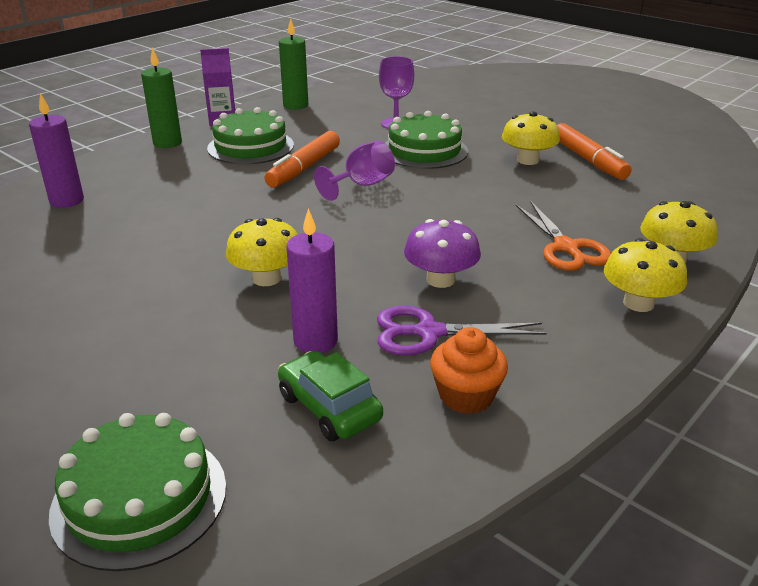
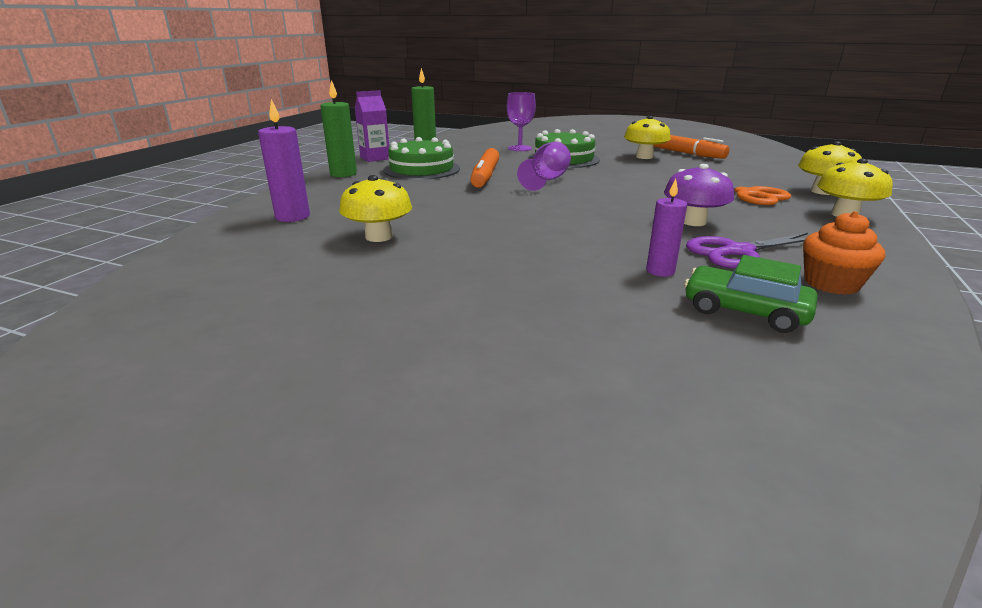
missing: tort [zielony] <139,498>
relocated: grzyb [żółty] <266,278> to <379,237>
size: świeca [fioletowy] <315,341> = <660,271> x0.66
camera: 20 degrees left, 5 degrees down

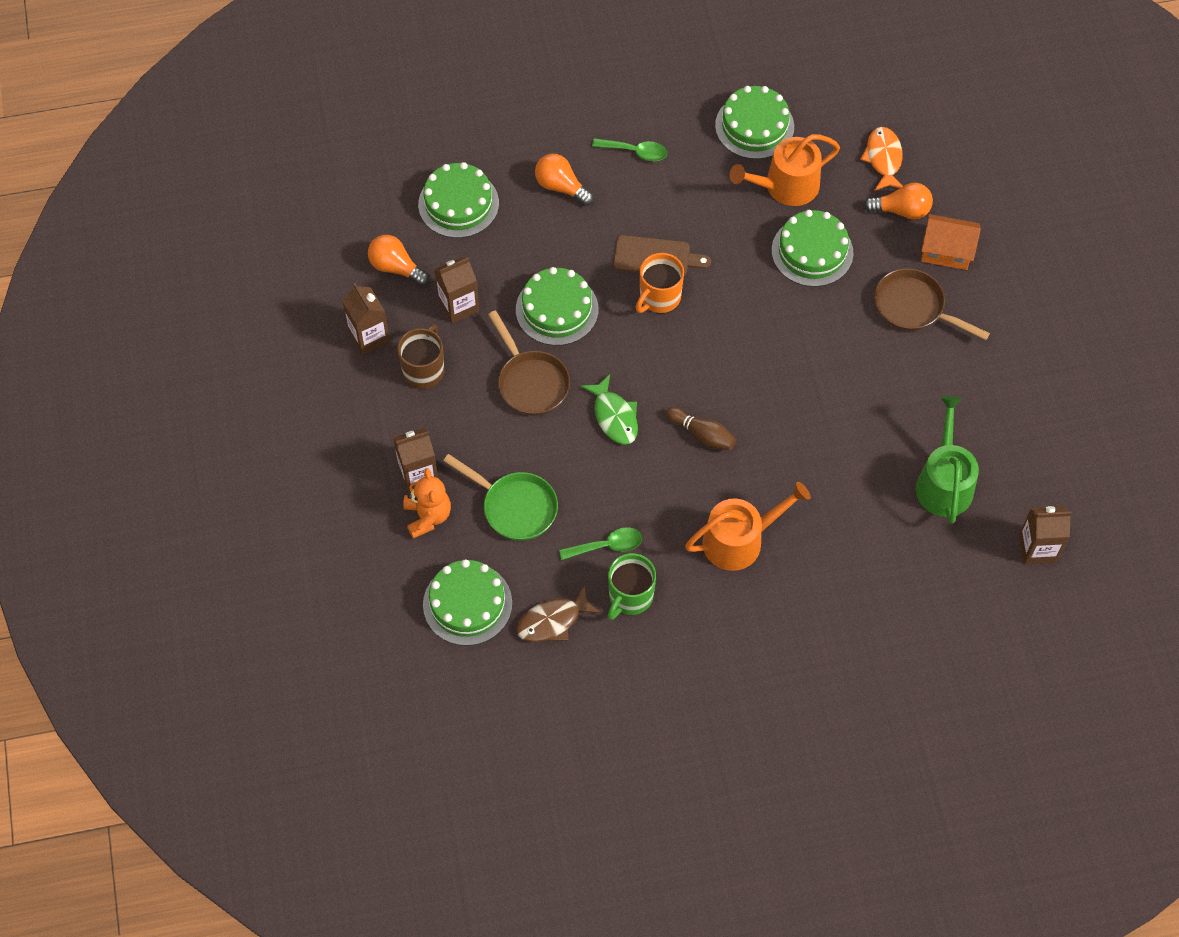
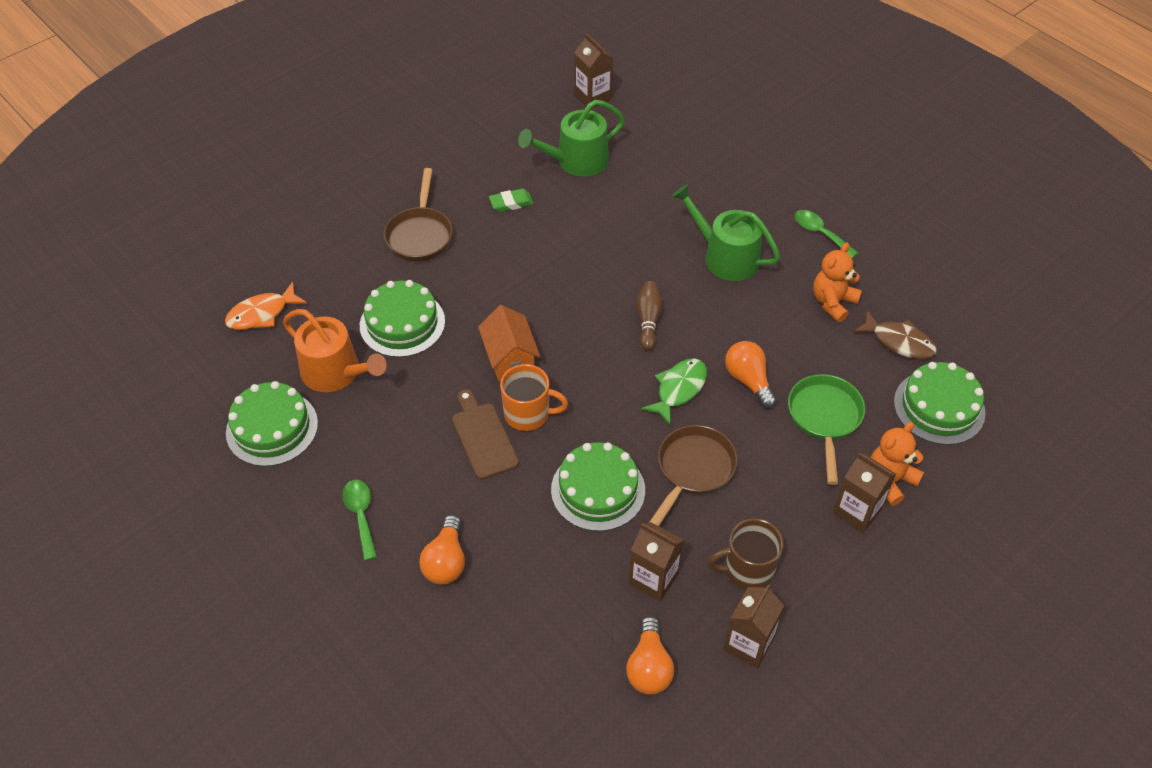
missing: tort [zielony] <458,204>
appeared: gumka do mazania [zielony] <511,203>
relocated: łyżka [zielony] <607,546> to <820,233>; żarówka [pomarańczowy] <901,210> to <748,380>; domek [pomarańczowy] <946,251> to <510,358>
exchanged: kubek [zielony] <630,596> to miś [pomarańczowy] <833,302>
colour: konewka [pomarańczowy] <740,540> to konewka [zielony] <725,256>
camera: 120 degrees left, 10 degrees down

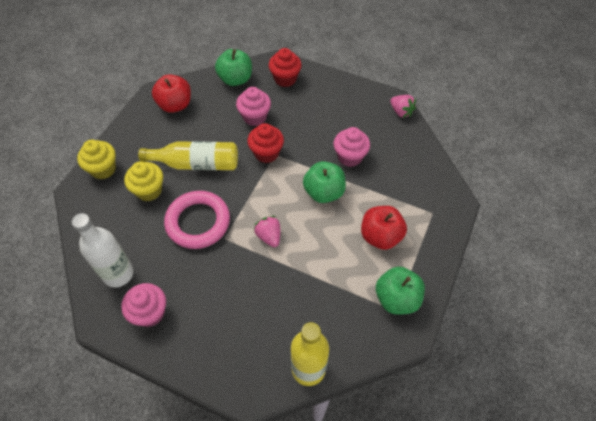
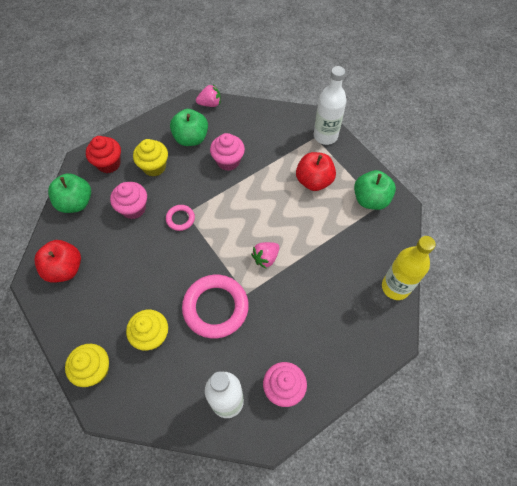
missing: butelka [żółty] <196,164>
appeared: muffinka [żółty] <154,167>; butelka [biały] <325,136>
relocated: jabłko [zielony] <324,192> to <191,138>
exchanged: muffinka [czerwony] <266,153> to pierścień [różowy] <180,219>
spun: truskawka [różowy] <269,236> = <266,258> 45 degrees counterclockwise
camera: 60 degrees left, 5 degrees up

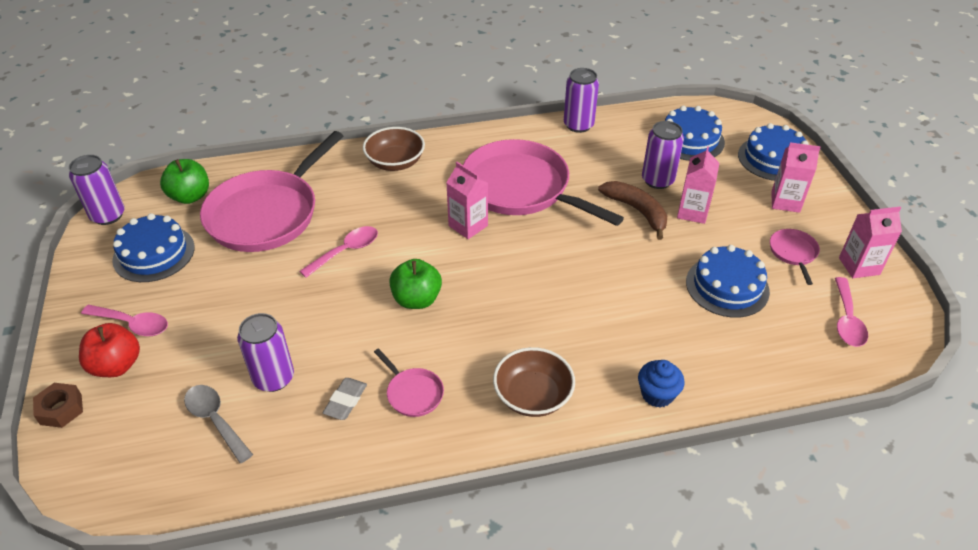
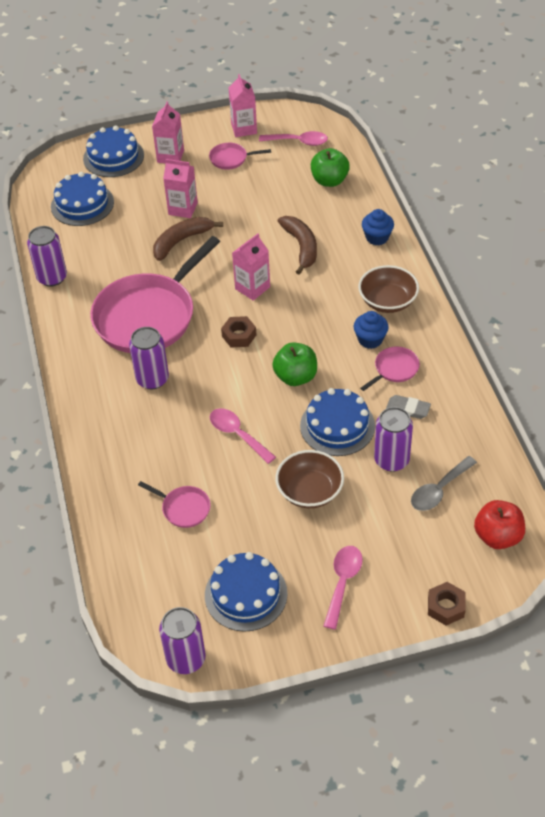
appeared: nakrętka [brązowy] <239,335>; banan [brązowy] <301,247>; muffinka [niebieski] <370,339>
relocated: jabłko [czerwony] <116,365> to <497,536>; jabłko [zielony] <190,196> to <329,181>; miska [brązowy] <395,162> to <310,491>; karton mleka [różowy] <468,226> to <252,288>; puszka [fioletowy] <657,180> to <152,379>; tort [niebieski] <727,286> to <337,426>
size: patelnia [różowy] <267,214> = <183,508> x0.42
camera: 90 degrees left, 5 degrees up

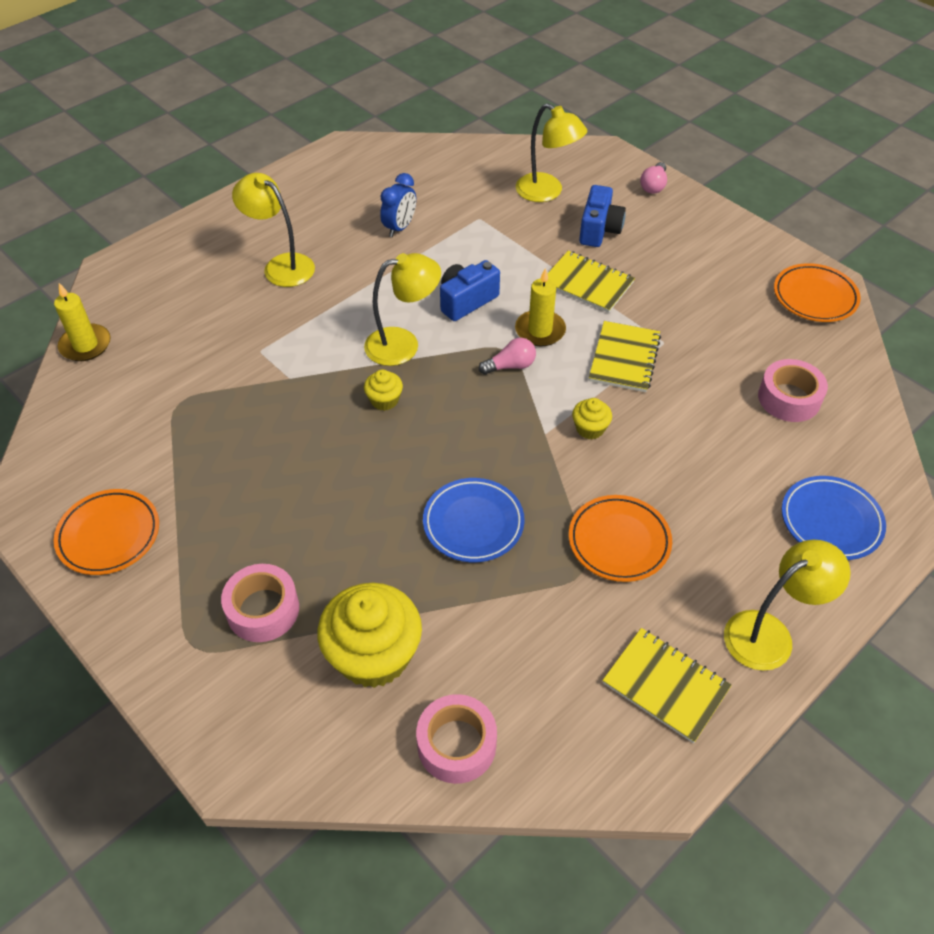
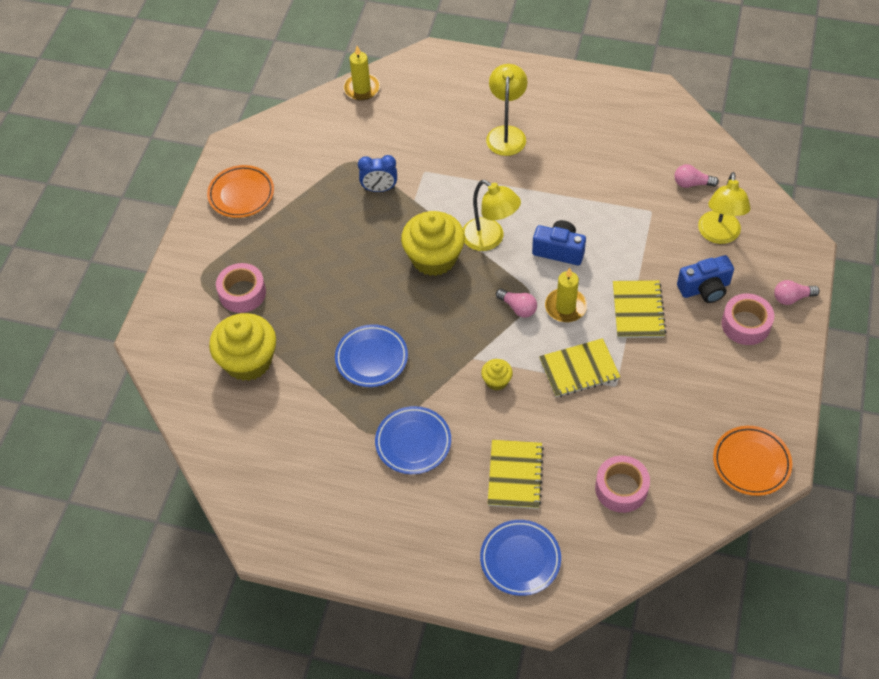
missing: lampka [żółty] <769,633>
appeared: żarówka [różowy] <692,183>
relocated: budzik [niebieski] <400,228> to <379,189>; taśma klejąca [różowy] <456,744> to <745,324>; zeszyt [żółty] <665,686> to <515,475>
colour: talerz [pomarańczowy] <619,541> to talerz [niebieski] <413,442>
size: muffinka [żółty] <384,400> = <434,258> x2.15
camera: 60 degrees right, 5 degrees up

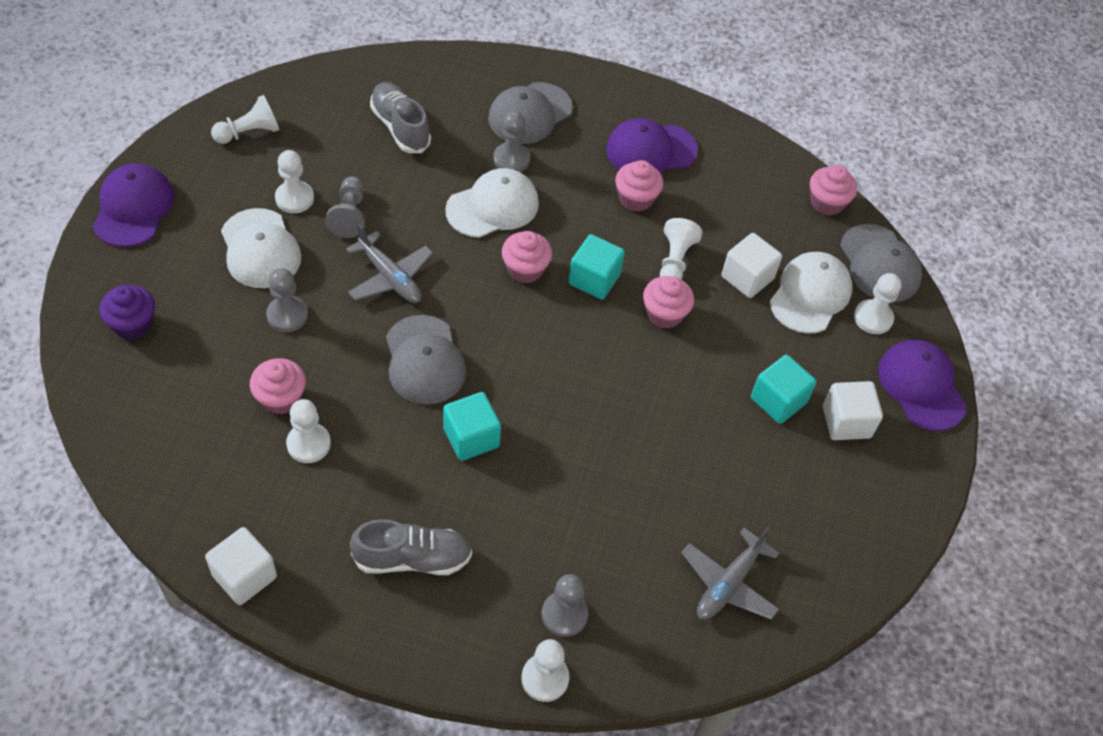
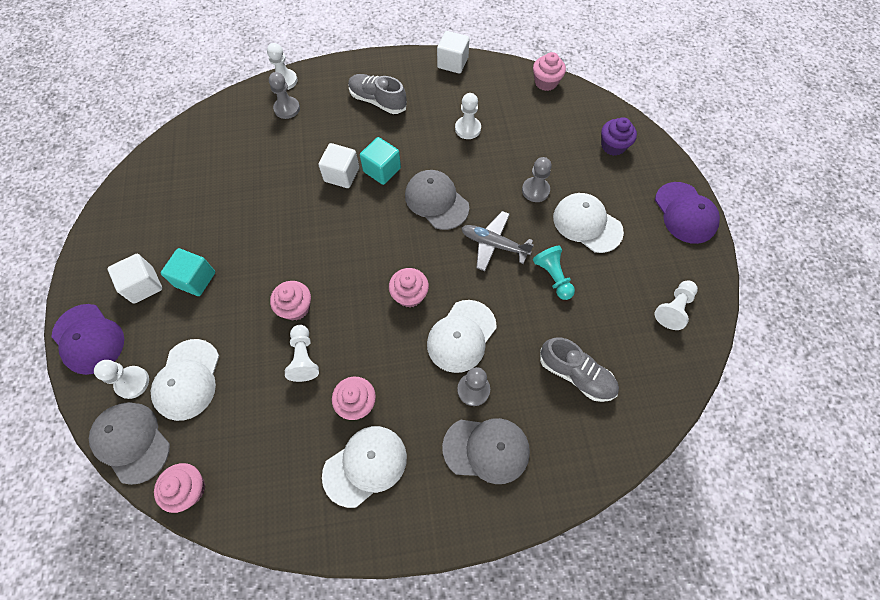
missing: pionek [biały] <294,198>; sześcian [turkusowy] <594,279>; samolot [szary] <728,584>
relocated: muffinka [różowy] <280,398> to <546,82>; sześcian [biały] <747,278> to <341,175>
colour: pionek [szary] <349,215> to pionek [turkusowy] <553,276>; czapka [fioletowy] <651,150> to czapka [biały] <365,465>
spun: but [szary] <412,558> = <377,101> 60 degrees clockwise; czapka [szary] <530,114> = <486,449> 75 degrees clockwise
camera: 160 degrees right, 10 degrees up

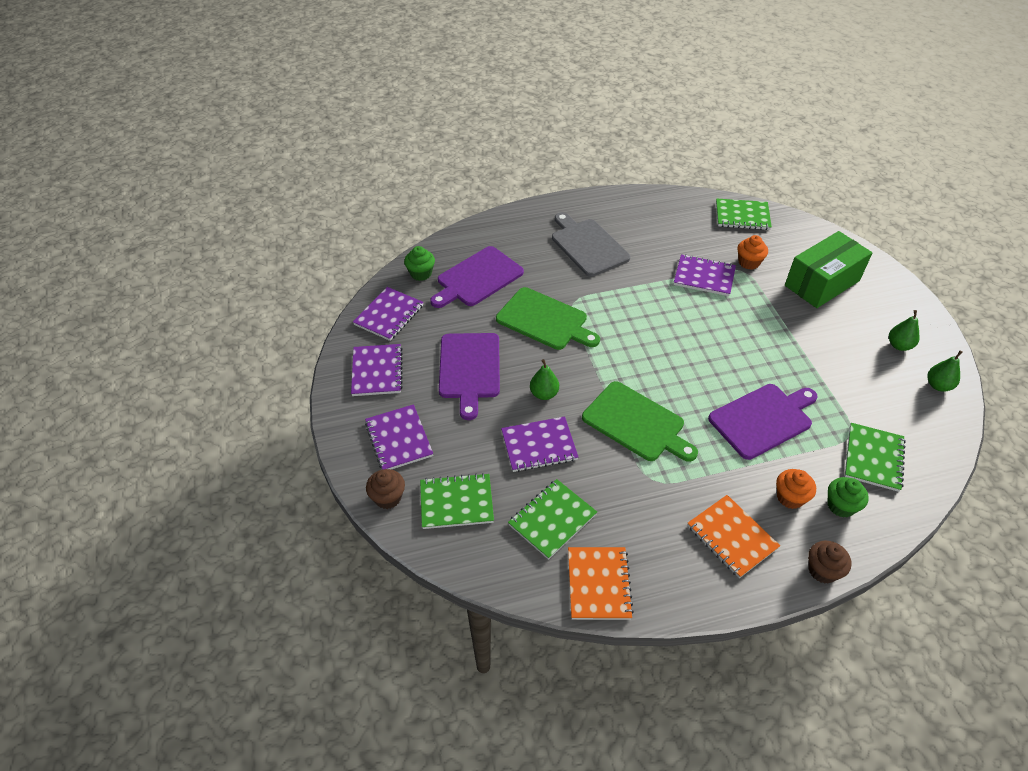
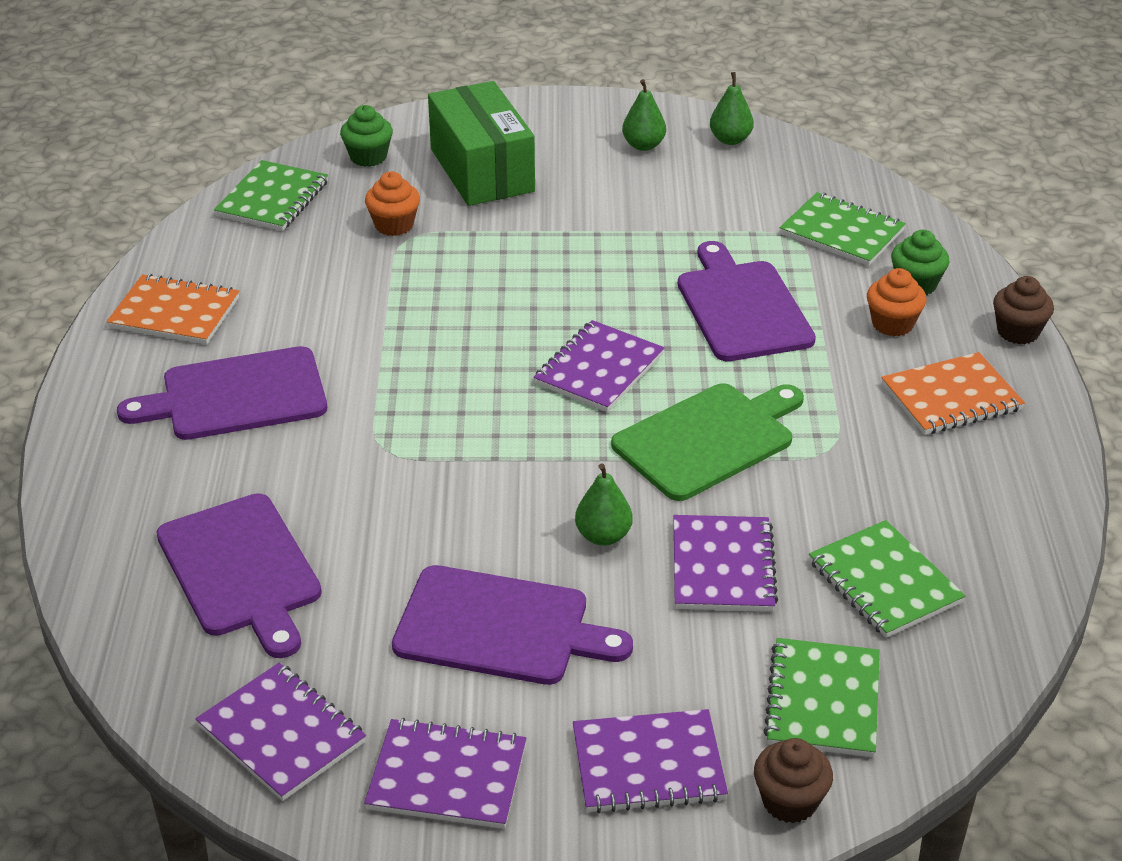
missing: deska do krojenia [zielony] <544,320>
relocated: muffinka [zielony] <421,273> to <368,157>; zeszyt [pomarańczowy] <598,584> to <174,313>; zeszyt [fioletowy] <704,277> to <599,369>
colour: deska do krojenia [szary] <588,246> to deska do krojenia [fioletowy] <236,395>
camera: 75 degrees left, 10 degrees down

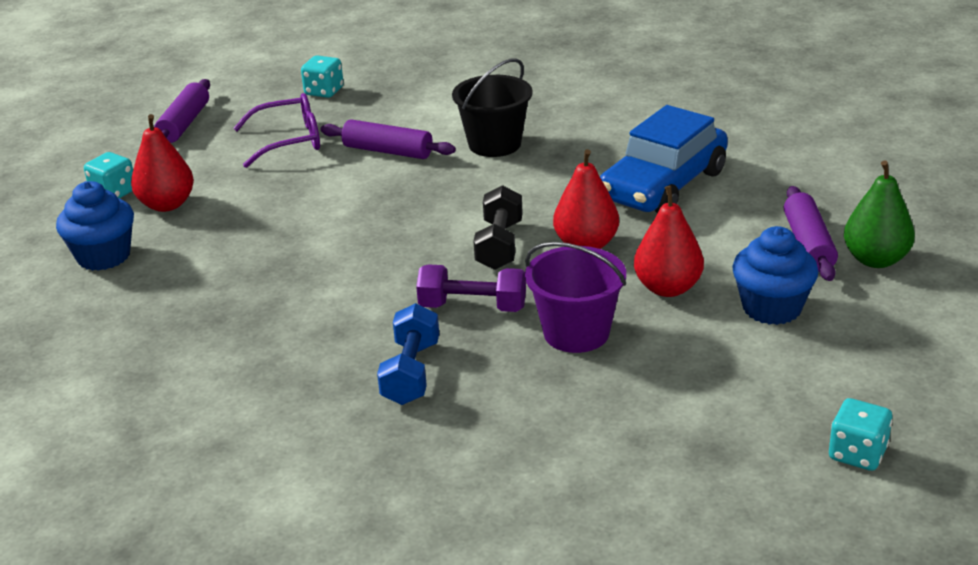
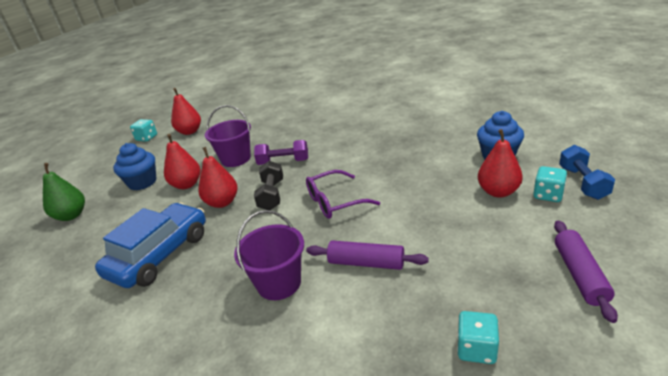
missing: wałek do ciasta [fioletowy] <808,244>
appeared: gruszka [czerwony] <190,132>
relocated: okulary [fioletowy] <289,141> to <335,202>; hantel [niebieski] <411,373> to <582,183>
colour: wiadro [czarny] <494,144> to wiadro [fioletowy] <279,283>
camera: 175 degrees right, 0 degrees up

